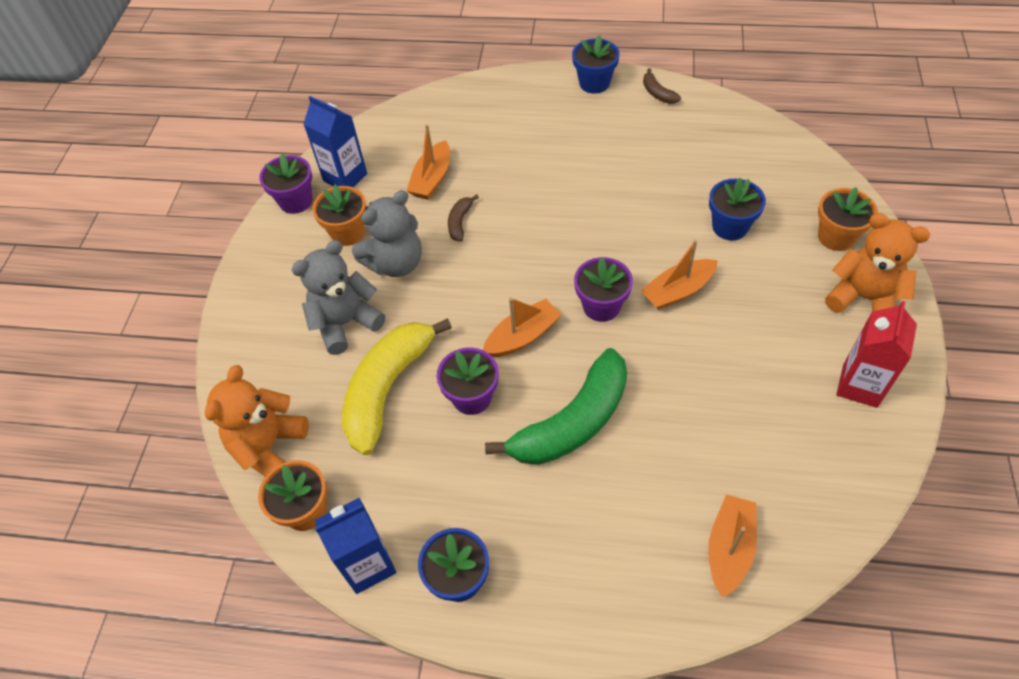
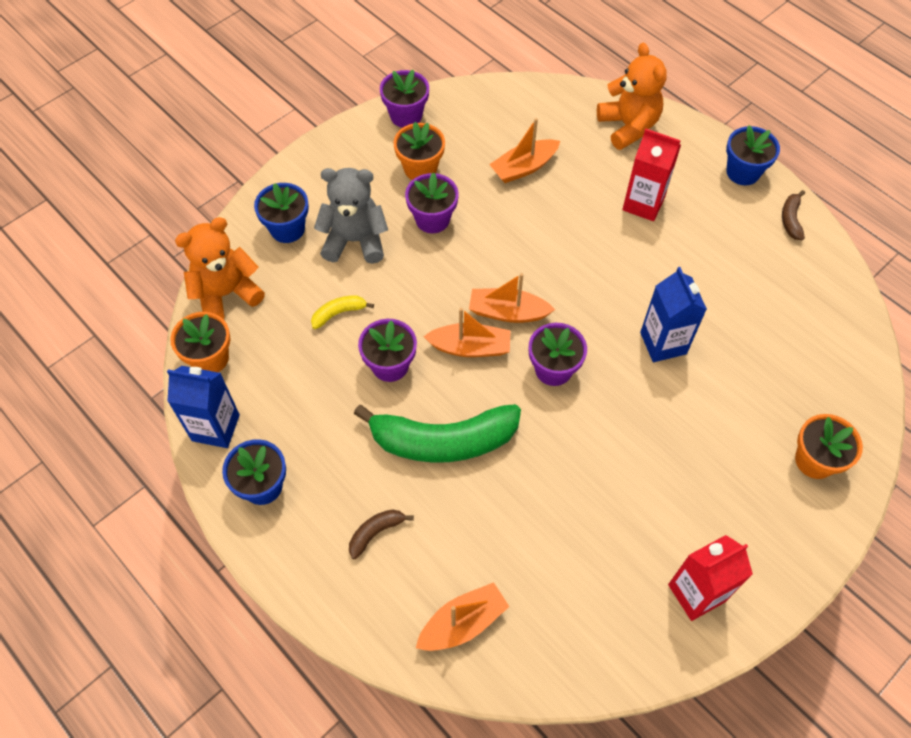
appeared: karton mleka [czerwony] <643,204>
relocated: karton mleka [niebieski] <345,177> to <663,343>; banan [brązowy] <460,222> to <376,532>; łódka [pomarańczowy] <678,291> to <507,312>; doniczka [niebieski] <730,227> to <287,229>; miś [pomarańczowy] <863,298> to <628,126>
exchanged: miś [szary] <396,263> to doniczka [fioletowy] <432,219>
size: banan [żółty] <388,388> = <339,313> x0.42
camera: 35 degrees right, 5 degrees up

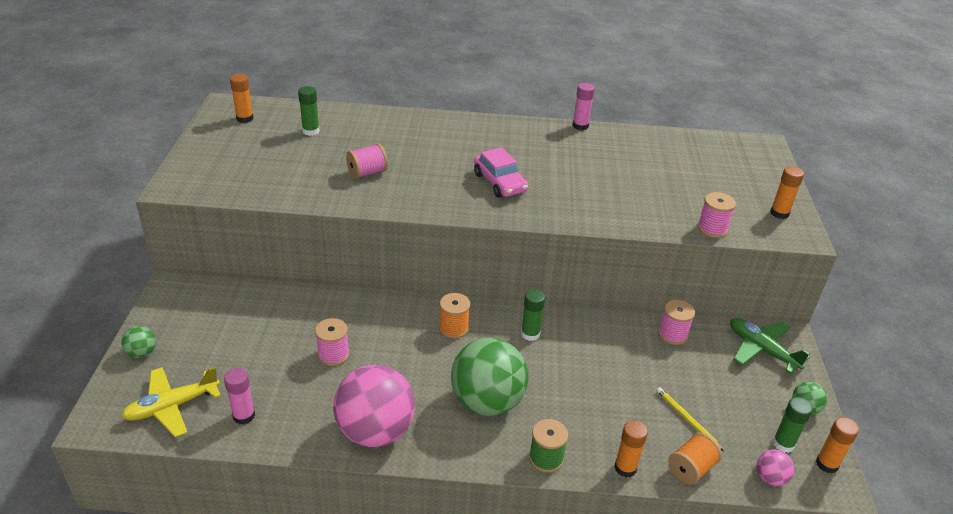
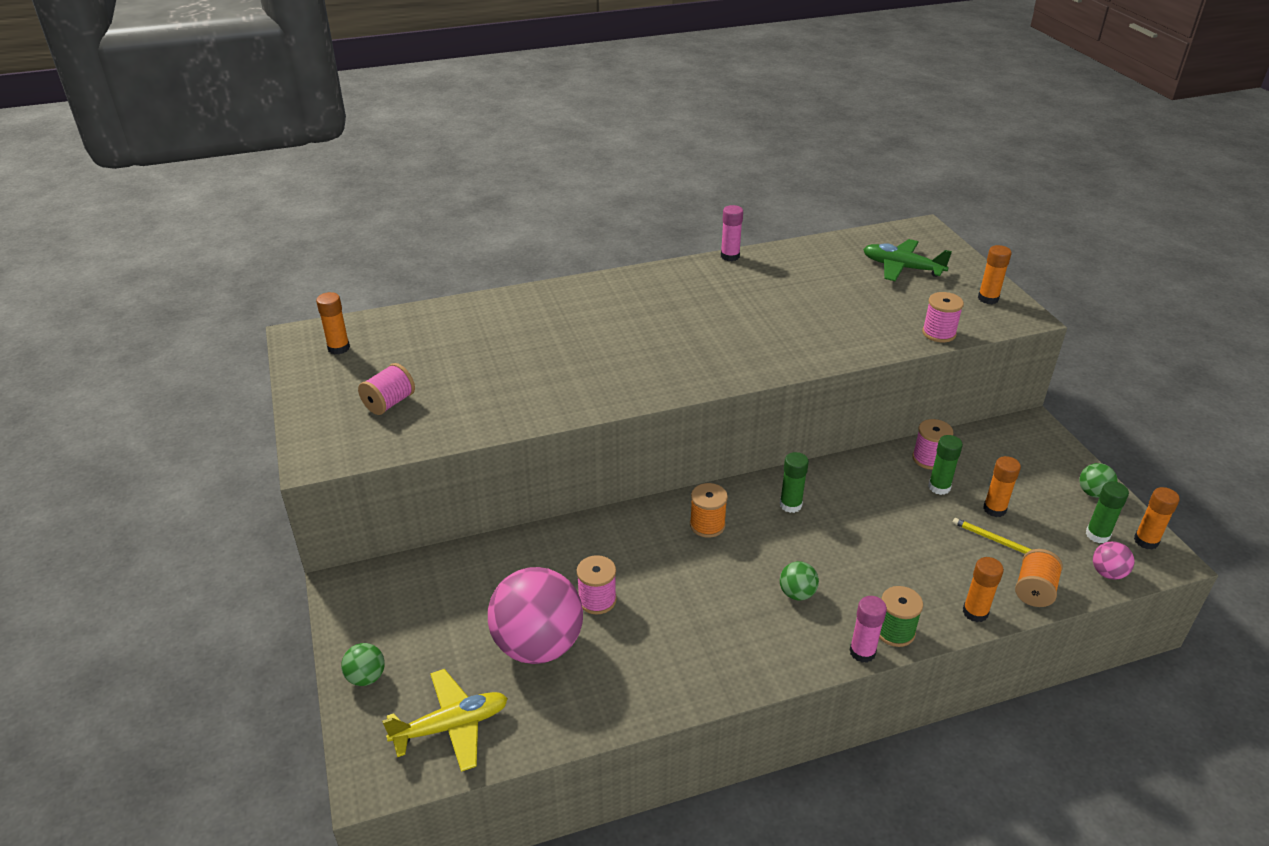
missing: samochód [różowy] <500,182>
appeared: klej w sztyfcie [pomarańczowy] <994,509>
relocated: klej w sztyfcie [różowy] <244,416> to <862,652>; klej w sztyfcie [zielony] <311,131> to <939,487>; piłka [różowy] <375,431> to <538,645>; szpulka [różowy] <367,172> to <389,403>; samolot [zielony] <762,349> to <902,268>
spun: samolot [żółty] <172,406> = <451,726> 150 degrees counterclockwise
size: piłka [zielony] <487,402> = <797,593> x0.43
camera: 20 degrees left, 0 degrees up

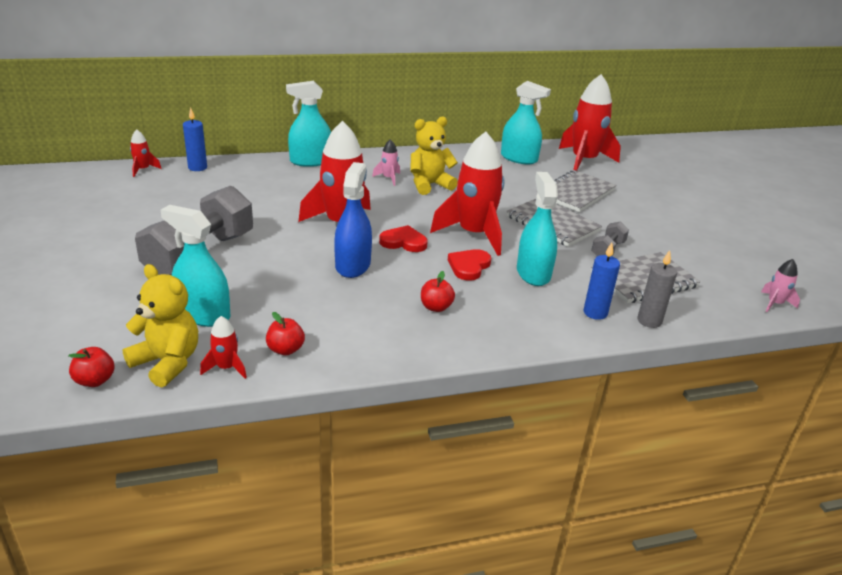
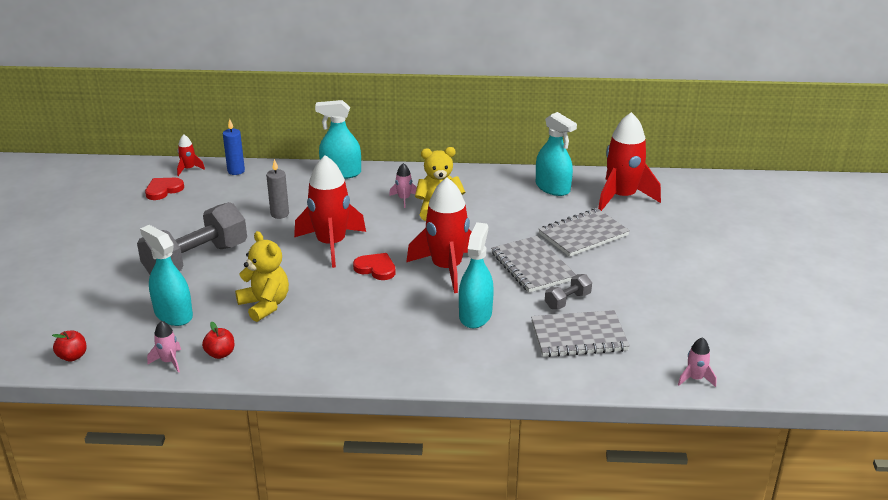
missing: spryskiwacz [niebieski] <353,265>; jabłko [czerwony] <436,307>; świeca [niebieski] <595,313>
relocated: miś [żółty] <167,362> to <265,305>; serce [czerwony] <469,266> to <163,190>; świeca [szary] <649,321> to <279,214>
colour: rakieta [czerwony] <226,368> to rakieta [różowy] <169,361>
camera: 20 degrees right, 0 degrees up

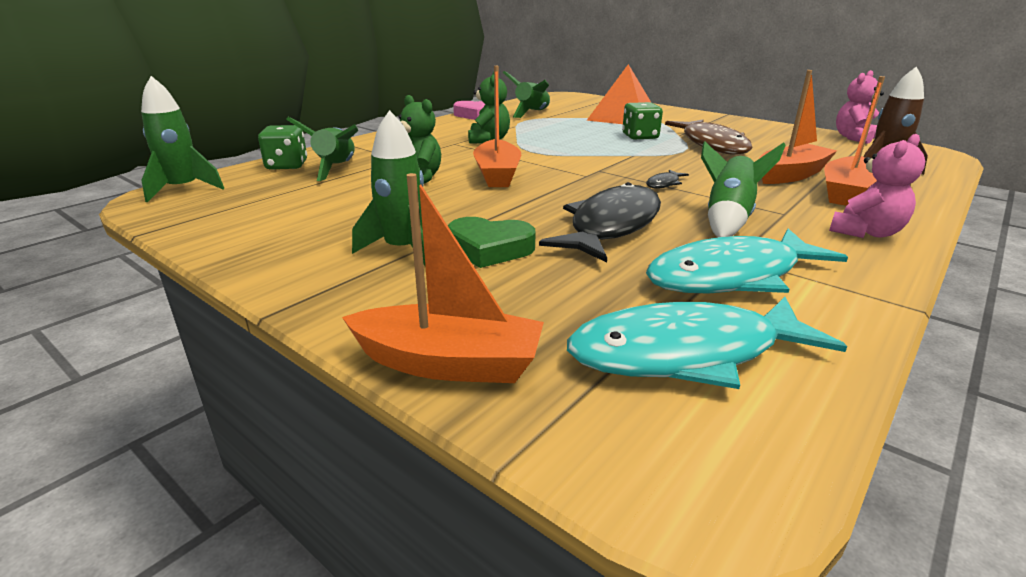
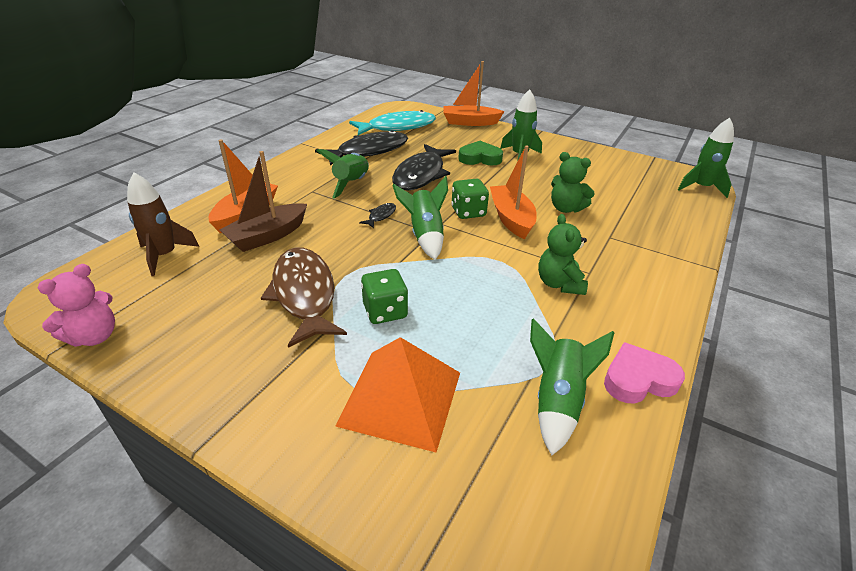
missing: miś [różowy] <866,232>
relocated: kostka do gry [zielony] <287,165> to <468,212>; rakieta [zielony] <336,169> to <425,235>
colour: ryba [turkusowy] <732,276> to ryba [czarny] <368,151>; łódka [pomarańczowy] <790,175> to łódka [brązowy] <268,236>
camera: 170 degrees right, 10 degrees up

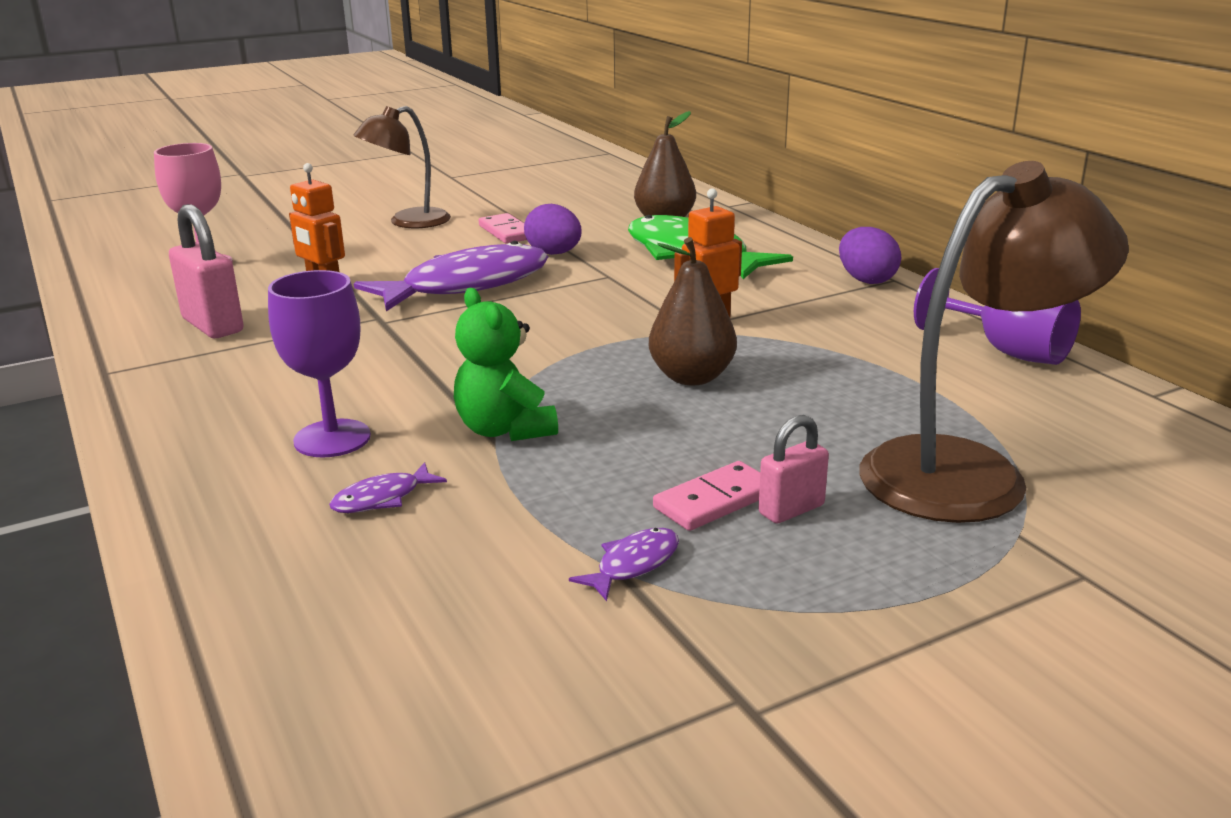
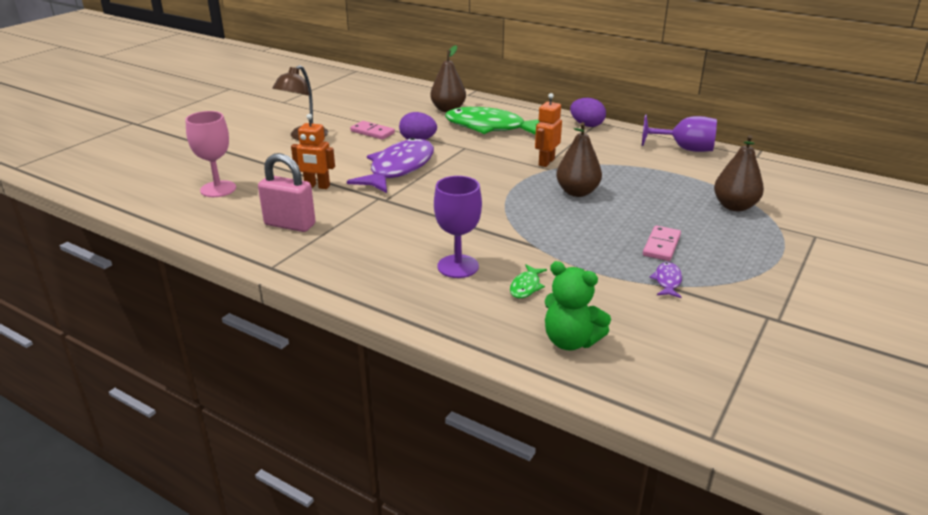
missing: kłódka [różowy] <791,509>
relocated: miś [zielony] <505,430> to <570,341>
exchanged: lampka [brązowy] <969,472> to gruszka [brązowy] <734,206>
colour: ryba [fioletowy] <382,498> to ryba [zielony] <526,287>
camera: 30 degrees left, 5 degrees up

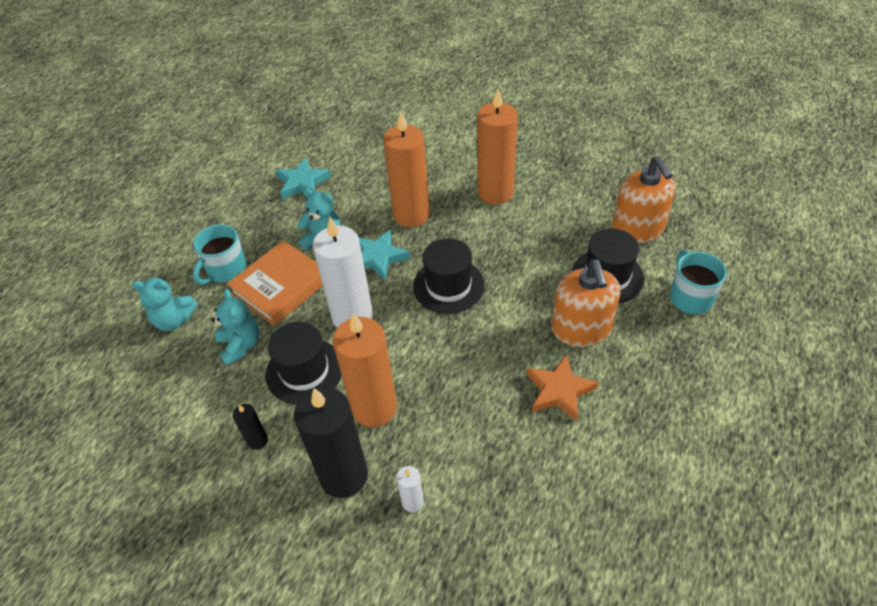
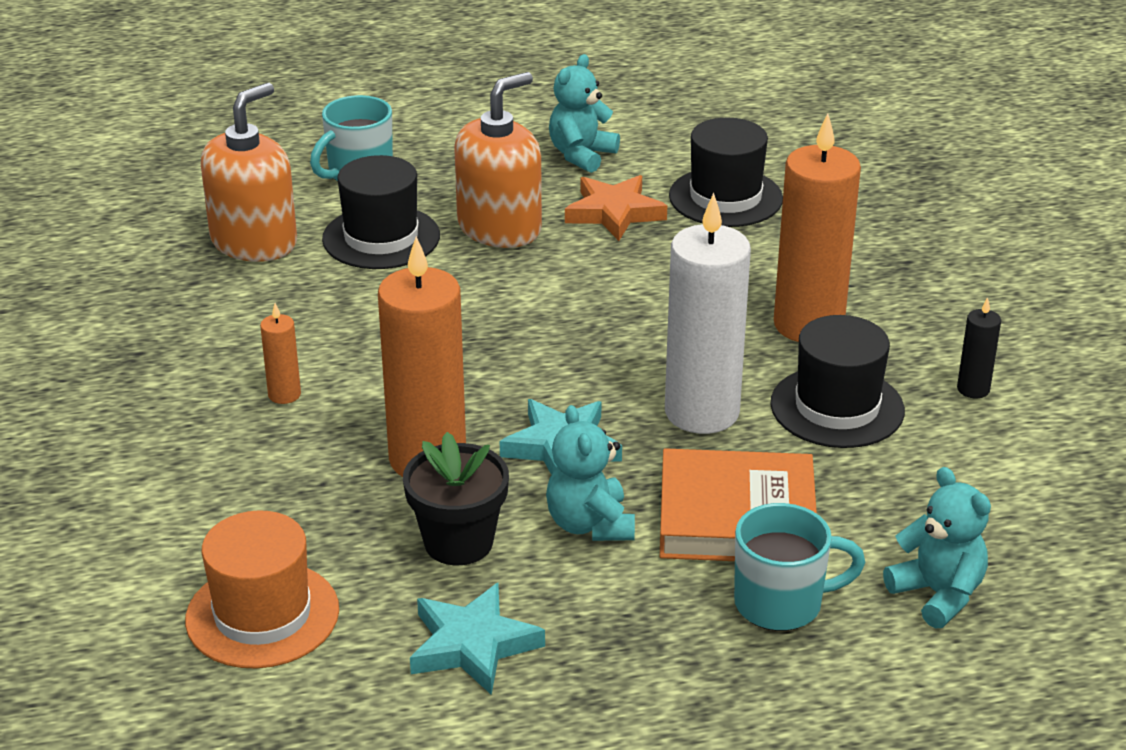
missing: świeca [czarny] <344,476>; świeca [biały] <412,502>
appeared: kapelusz [pomarańczowy] <262,615>; doniczka [czarny] <458,542>
relocated: miś [turkusowy] <241,345> to <581,155>; kapelusz [czarny] <448,286> to <725,197>
size: świeca [pomarańczowy] <495,193> = <284,394> x0.44
camera: 130 degrees left, 15 degrees down

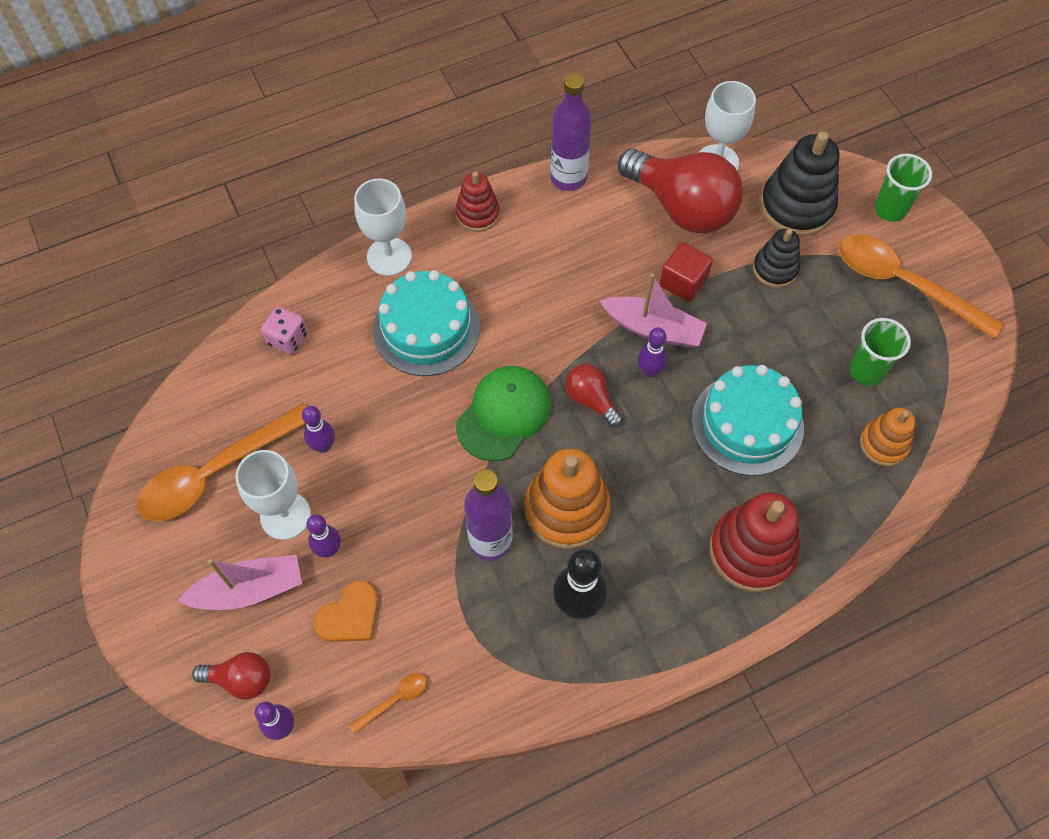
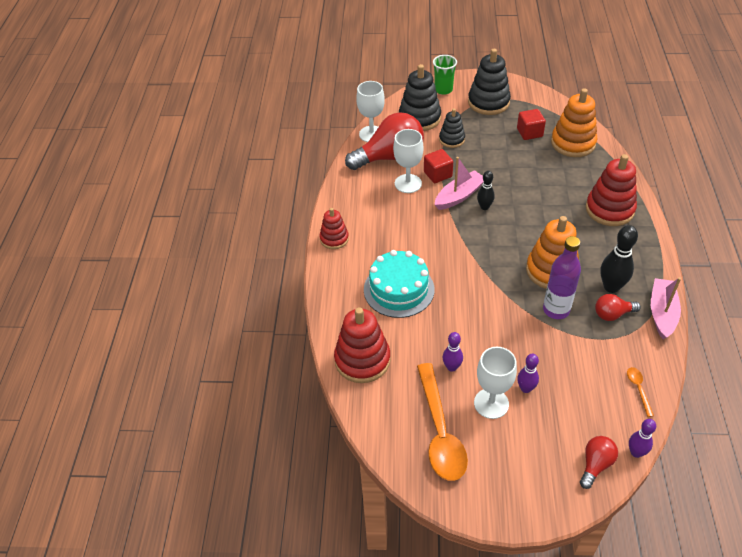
missing: serce [pomarańczowy] <350,615>; czapka [zielony] <504,414>; butelka [fioletowy] <568,178>; tort [turkusowy] <747,424>
relocated: łódka [różowy] <249,589> to <662,313>; kielich [biały] <389,256> to <408,183>; żarówka [czerwony] <591,400> to <612,314>
exchanged: kostka do gry [różowy] <288,339> to zabawka nakładanka [czerwony] <362,360>; łyżka [pomarańczowy] <903,284> to zabawka nakładanka [czarny] <488,102>; szklanka [zielony] <866,370> to sześcian [czerwony] <529,133>
colour: kręgiel [fioletowy] <649,371> to kręgiel [czarny] <484,207>
size: zabawka nakładanka [pomarańczowy] <884,444> = <573,143> x1.69
camera: 60 degrees left, 15 degrees down

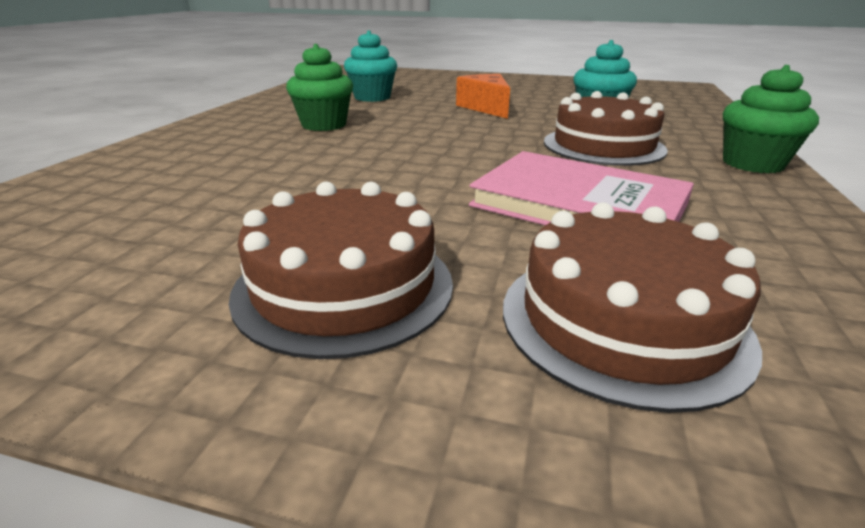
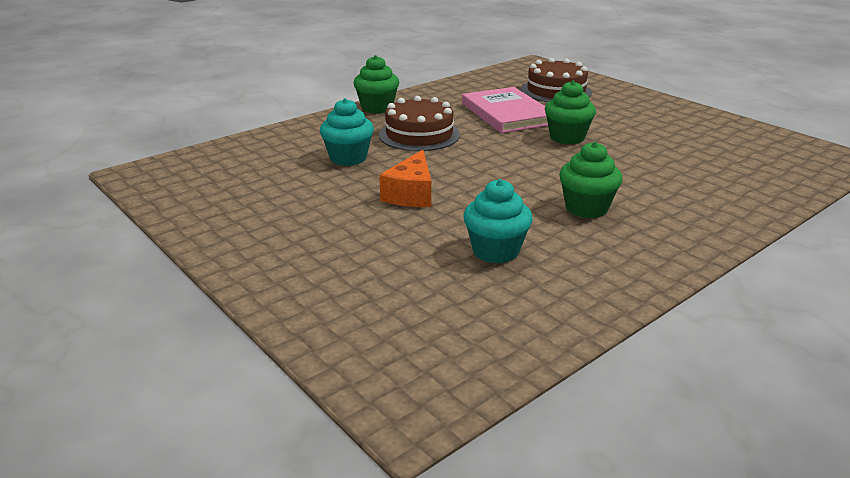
missing: tort [brązowy] <344,286>
appeared: muffinka [zielony] <567,137>
camera: 145 degrees left, 0 degrees up

